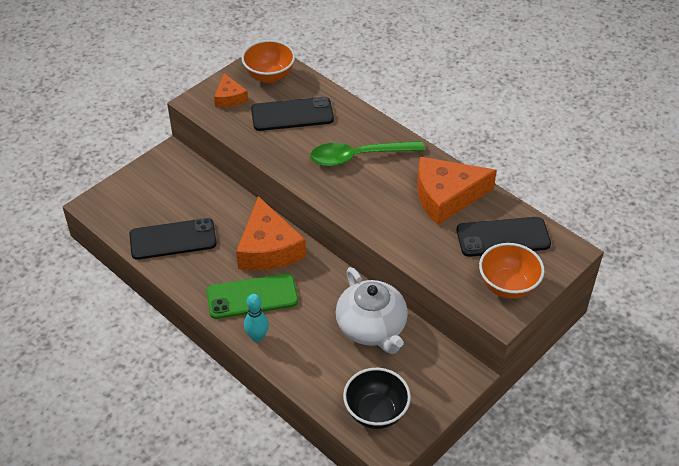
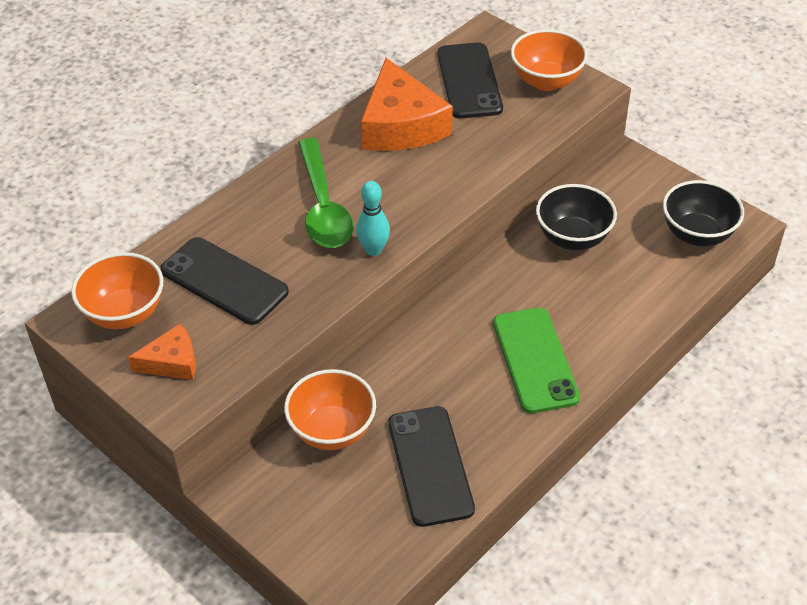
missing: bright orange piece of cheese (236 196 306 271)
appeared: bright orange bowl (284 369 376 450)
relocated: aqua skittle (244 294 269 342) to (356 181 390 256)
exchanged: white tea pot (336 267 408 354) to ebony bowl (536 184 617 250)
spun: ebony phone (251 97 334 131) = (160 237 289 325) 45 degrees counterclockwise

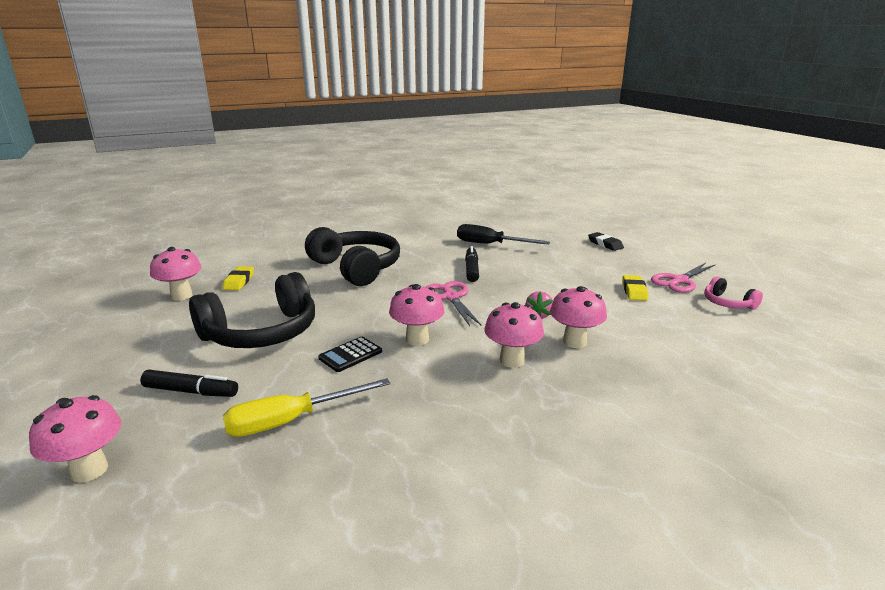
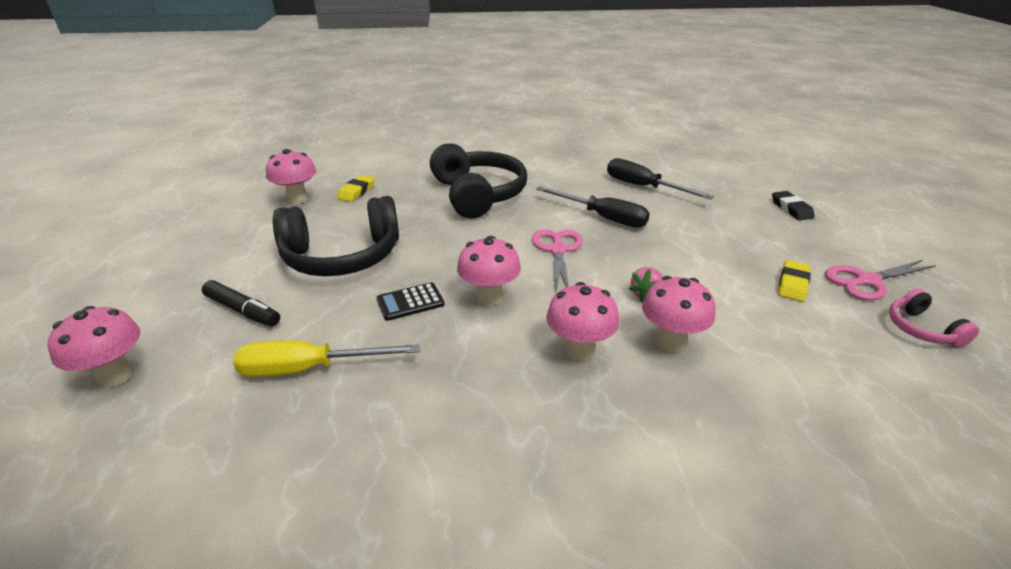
exchanged: ebony marker pen (465 246 479 282) to ebony flat screwdriver (536 186 650 228)

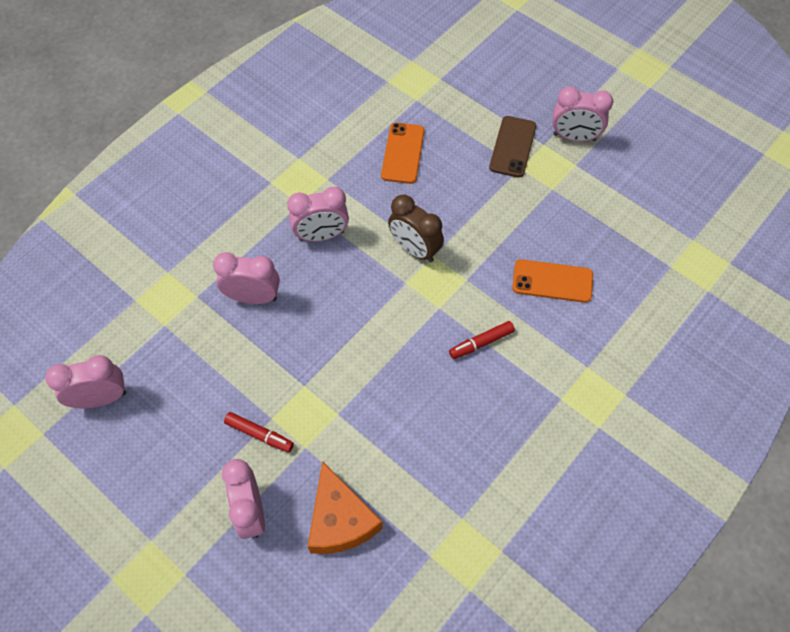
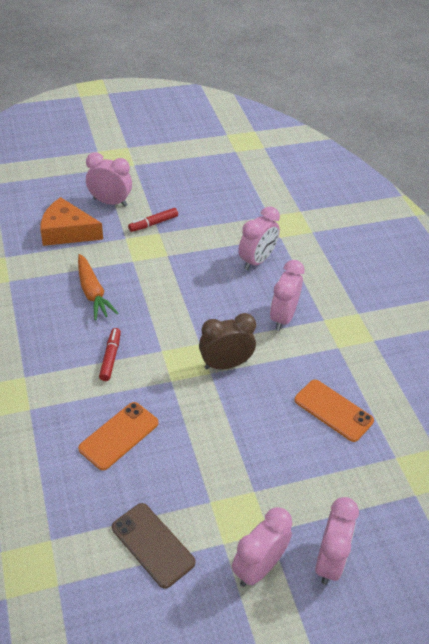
appeared: bright orange toy carrot (78 254 118 320)
relocated: brown phone (489 116 536 178) to (112 503 196 589); pink clock (45 355 126 408) to (315 497 359 585)

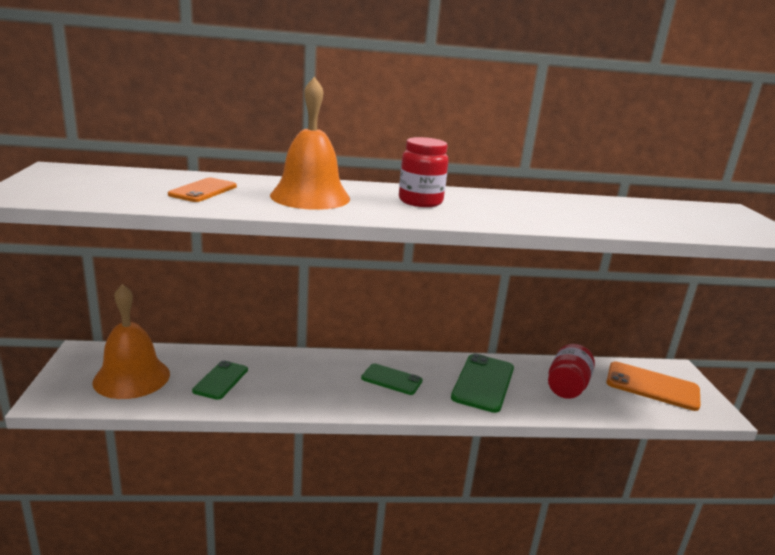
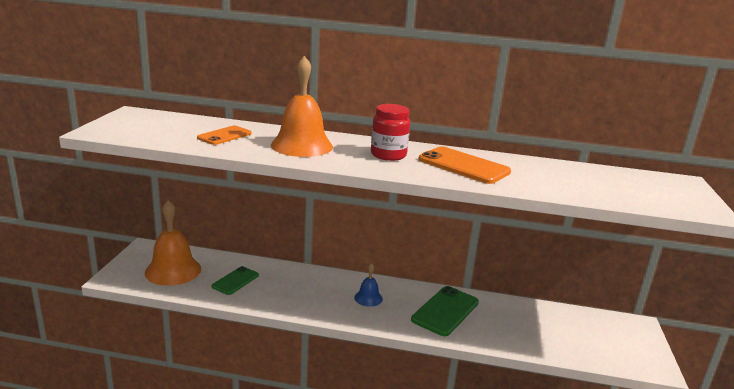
missing: crimson jam jar (548 344 595 399)
relocated: bright orange phone (606 361 701 411) to (418 146 511 184)
exchanged: leaf-green phone (361 364 423 395) to blue hand bell (355 263 383 307)

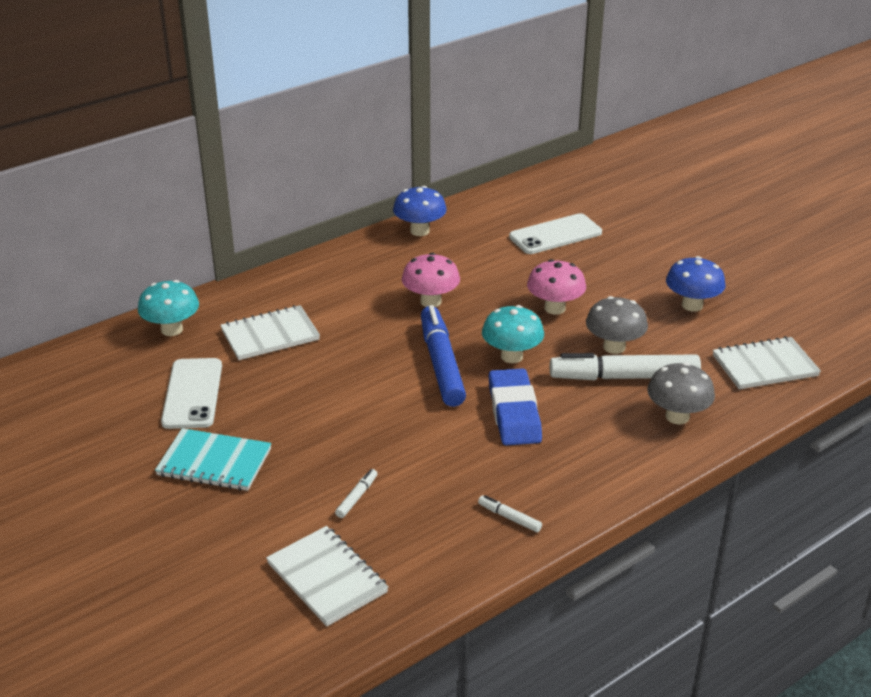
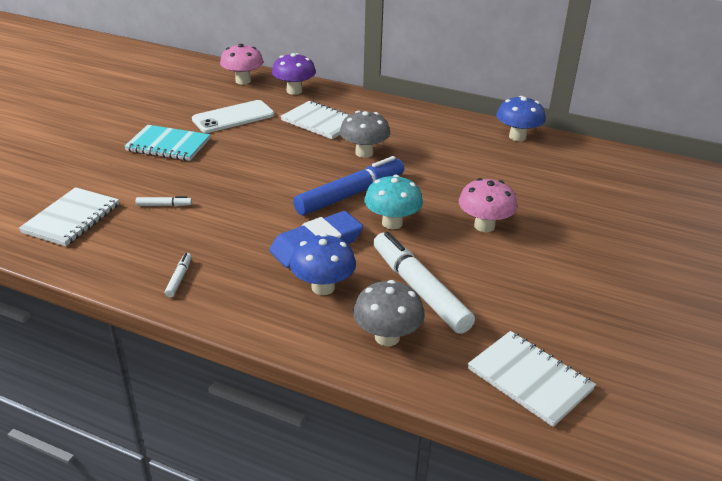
missing: white phone (509 213 602 254)
relocated: pink toadstool (402 253 460 307) to (220 44 264 84); blue toadstool (666 256 725 311) to (290 234 356 295); grey toadstool (586 296 648 354) to (340 111 390 158)
colour: aqua toadstool (138 280 199 336) to purple toadstool (272 53 316 95)
spun: aqua notebook (155 428 271 491) = (124 125 210 161) 60 degrees counterclockwise

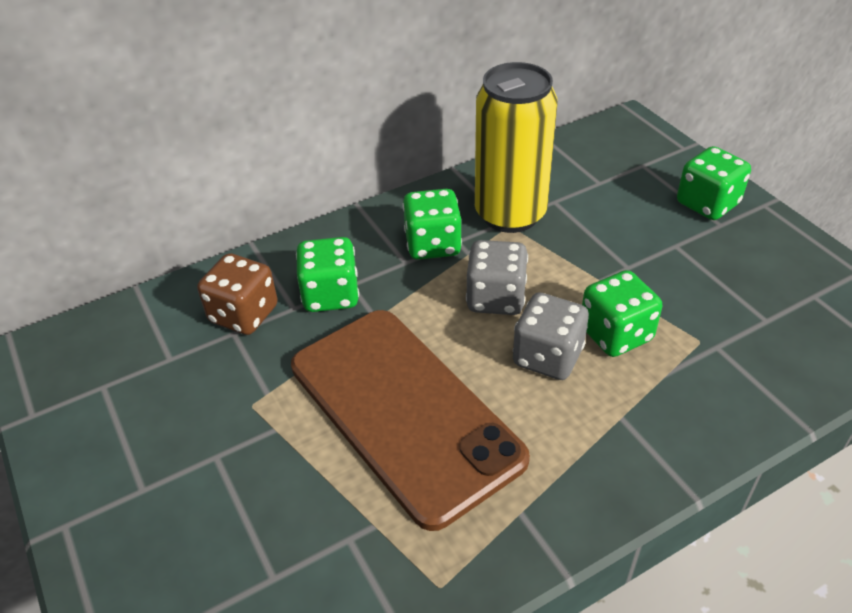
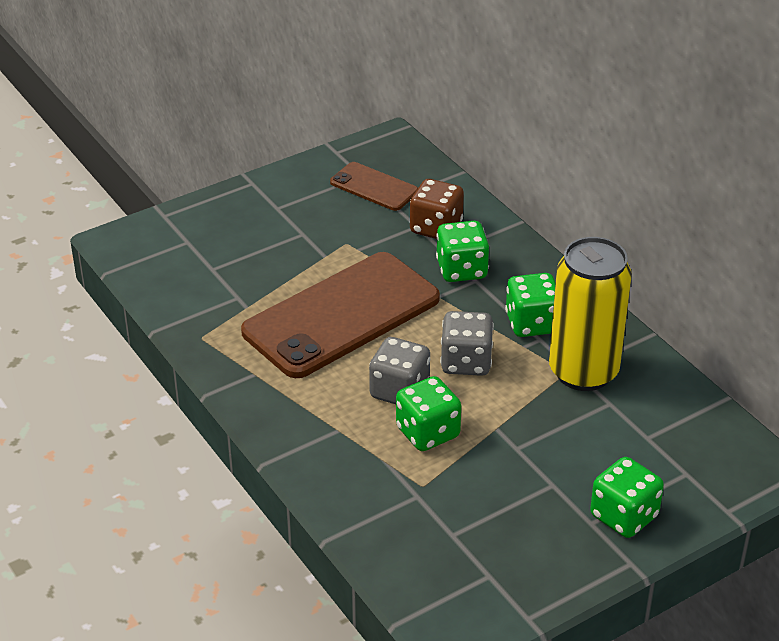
appeared: brown phone (330 162 418 211)

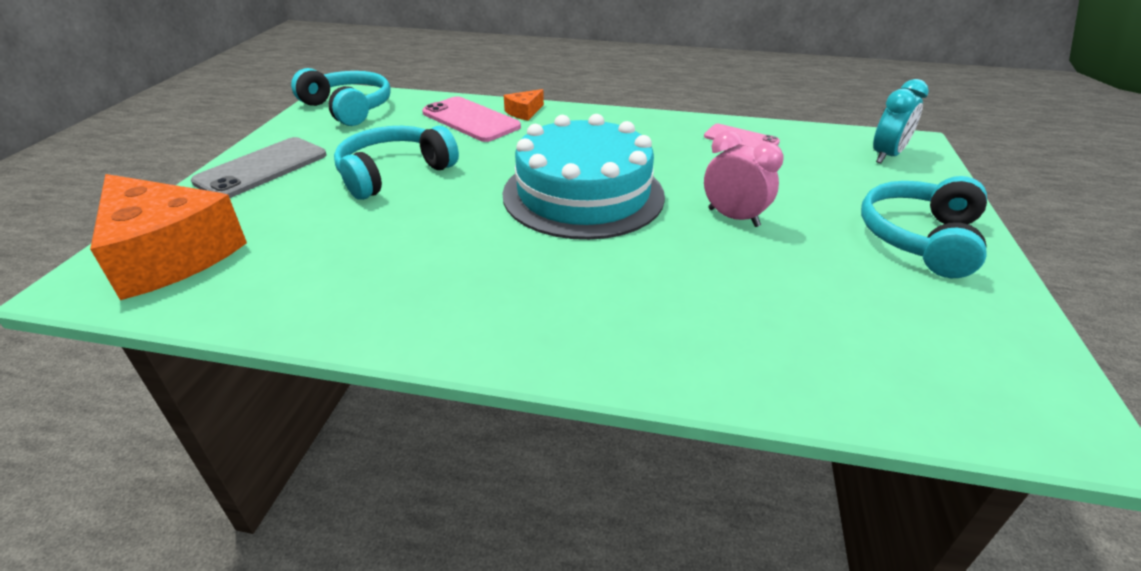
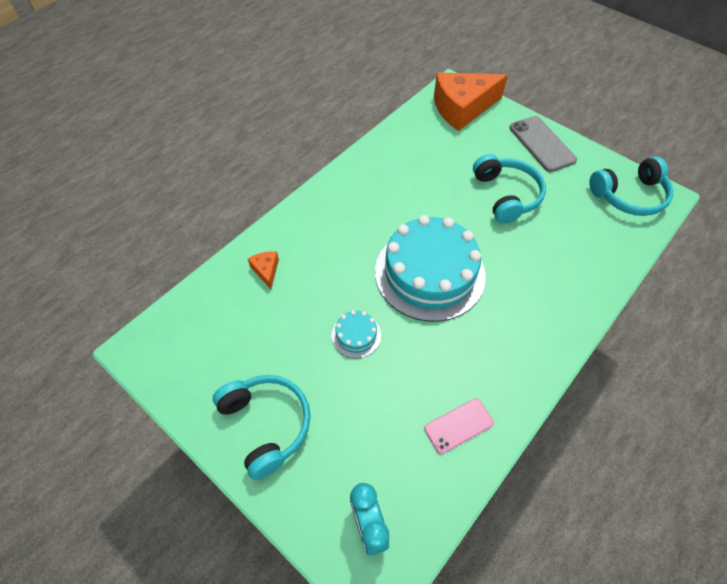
missing: pink phone (422 96 521 142)
relocated: bright orange piece of cheese (504 89 544 121) to (248 251 279 289)
exchanged: pink clock (704 130 784 227) to aqua gateau (332 310 381 358)

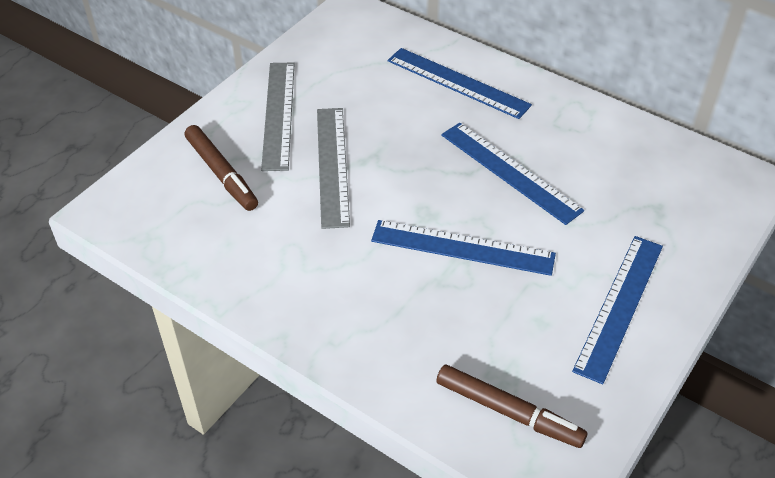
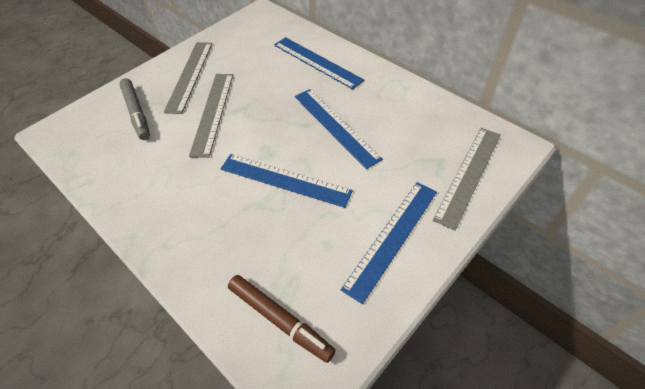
appeared: grey ruler (433 128 501 230)
colour: brown marker pen (185 125 258 211) to grey marker pen (119 78 150 140)

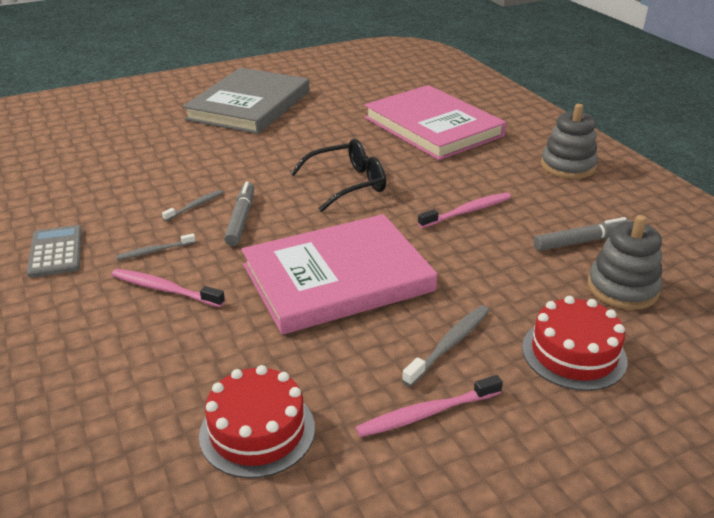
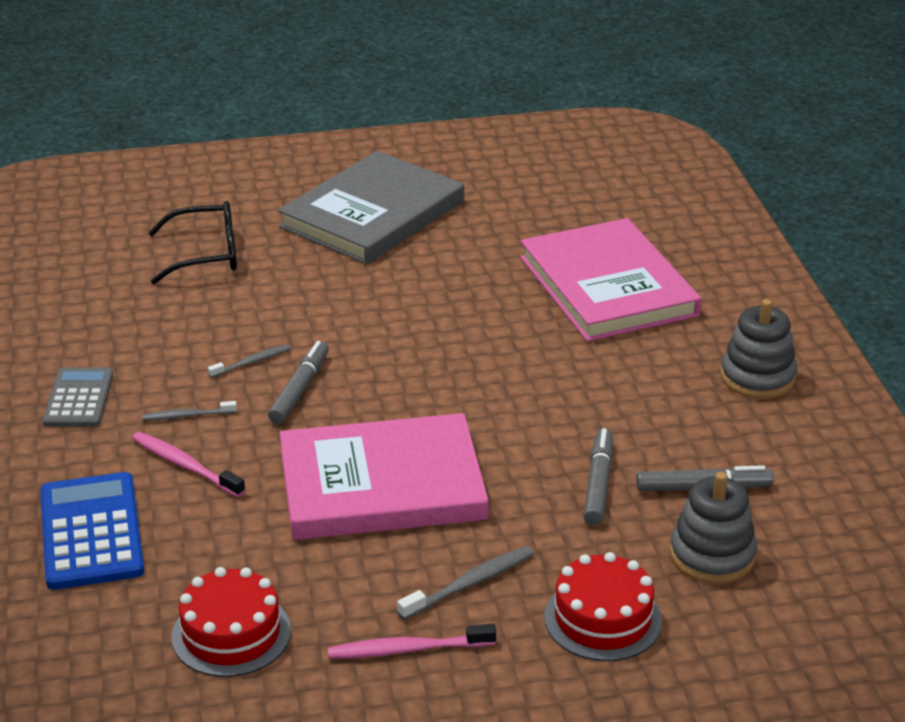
missing: pink tooth brush (418 192 511 228)
appeared: grey marker pen (584 428 613 525); blue adding machine (40 472 144 590)
relocated: ebony eyeglasses (290 139 386 212) to (148 201 237 284)

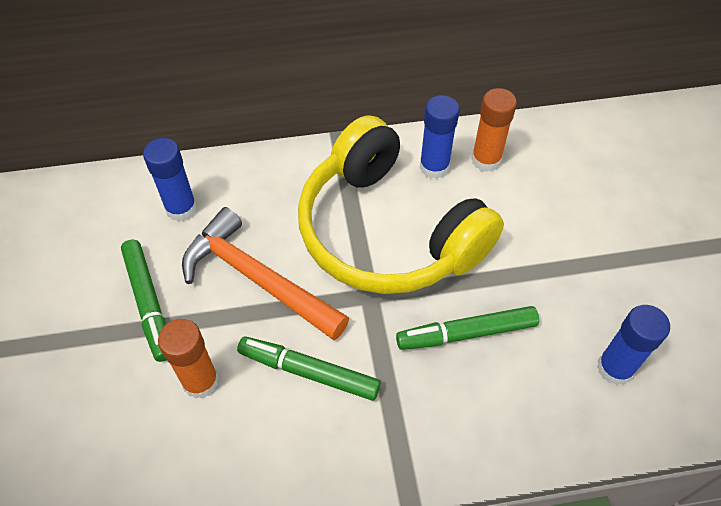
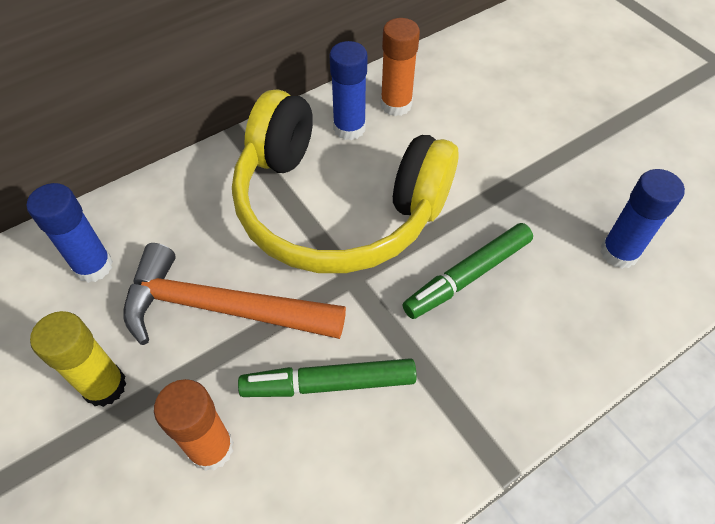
exchanged: leaf-green marker pen (121 240 166 362) to yellow glue stick (30 311 127 407)

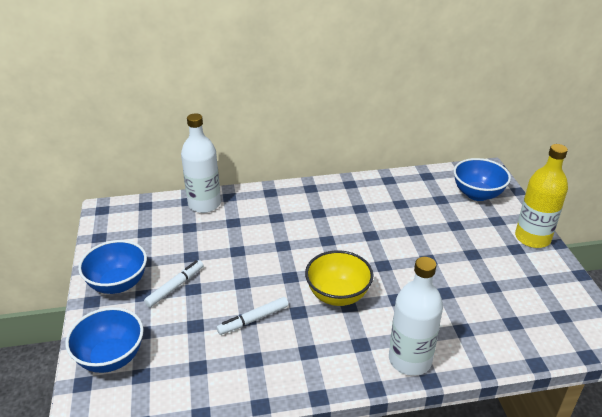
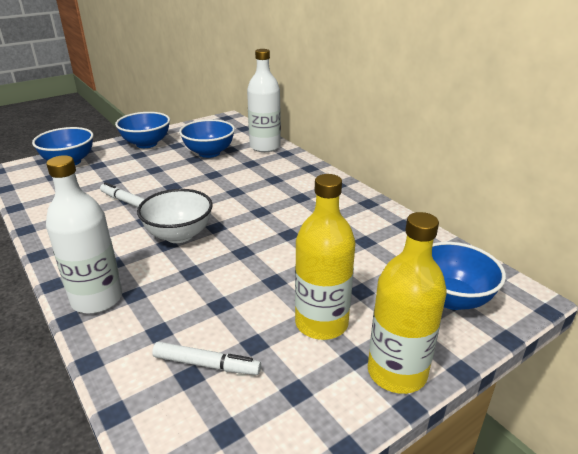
appeared: blue bowl (179 119 235 158); yellow bottle (295 174 356 340)
relocated: white marker pen (144 260 203 307) to (152 342 261 375)
colour: yellow bowl (305 250 374 306) to white bowl (137 189 213 243)

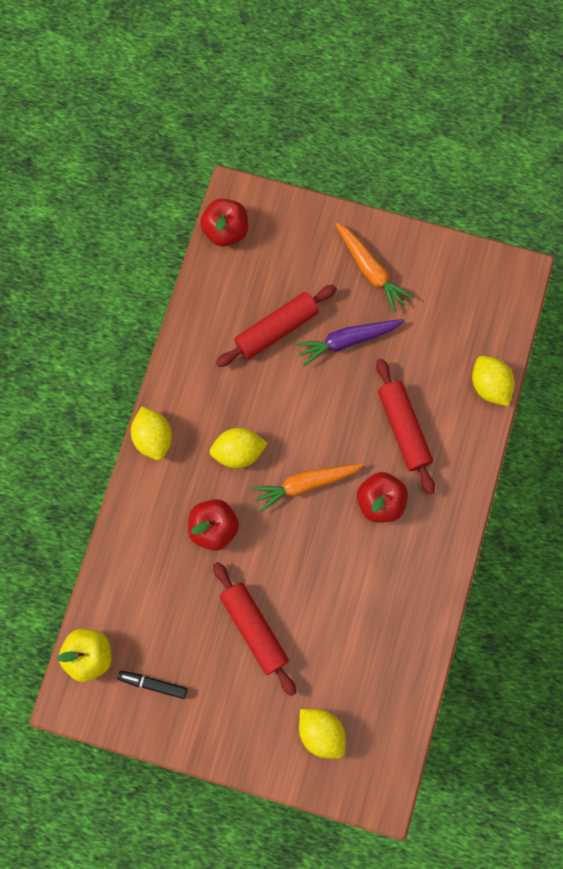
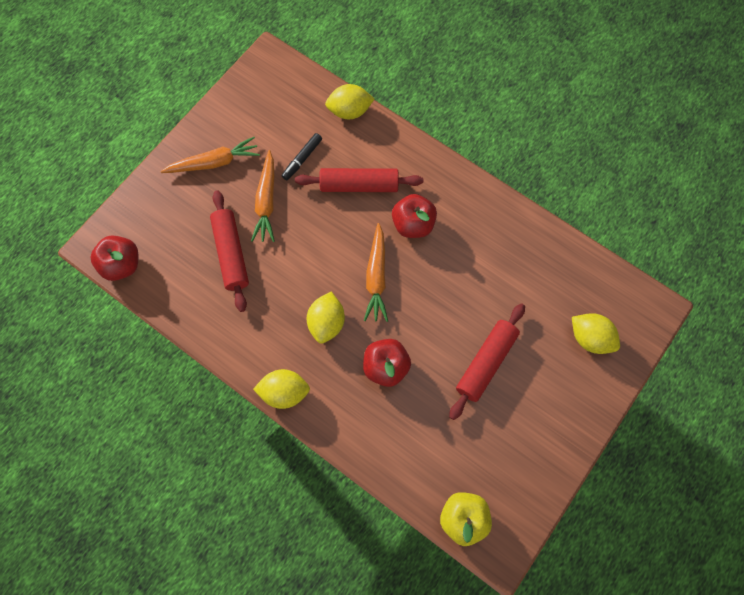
relocated: ebony marker pen (117 671 187 699) to (282 133 322 180)
colour: purple toy carrot (295 319 405 366) to bright orange toy carrot (251 150 275 242)
spun: crimson pastry roller (213 562 296 696) = (449 303 525 420) 45 degrees counterclockwise; yellow citrus fruit (299 709 346 759) = (572 313 620 354) 60 degrees clockwise

